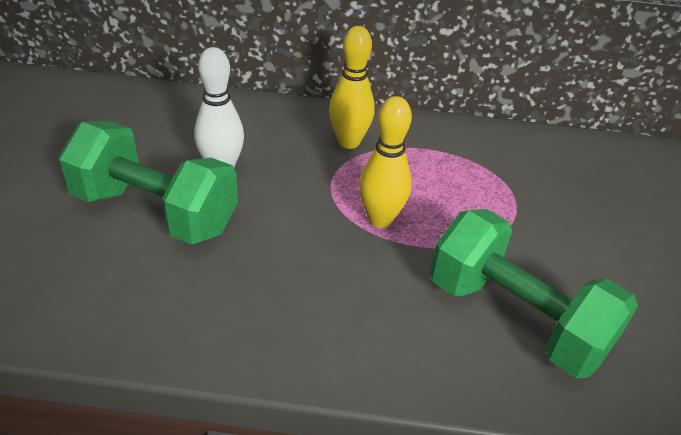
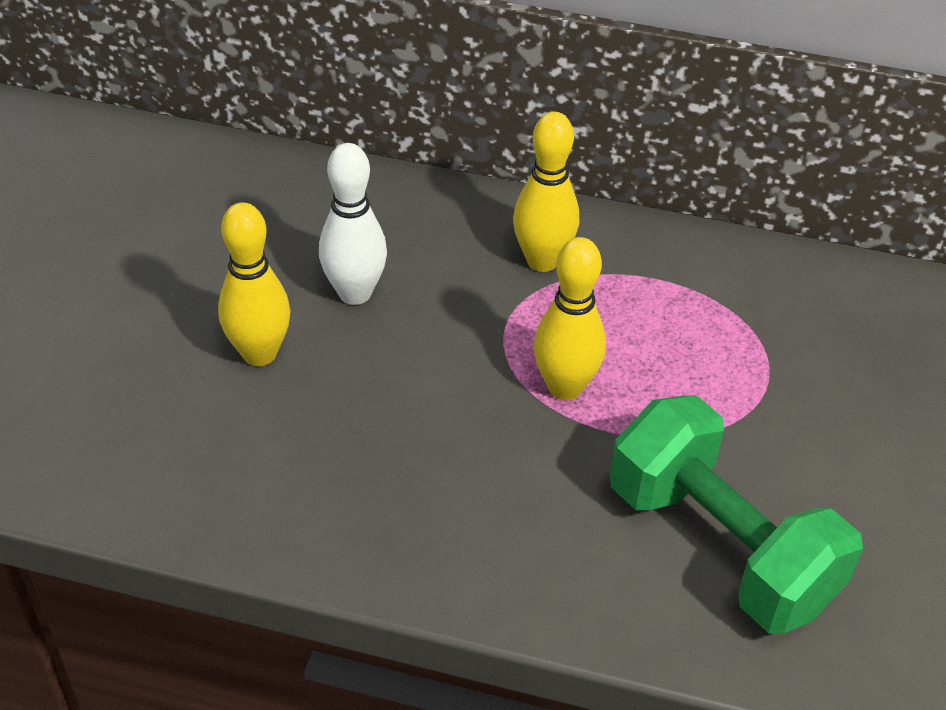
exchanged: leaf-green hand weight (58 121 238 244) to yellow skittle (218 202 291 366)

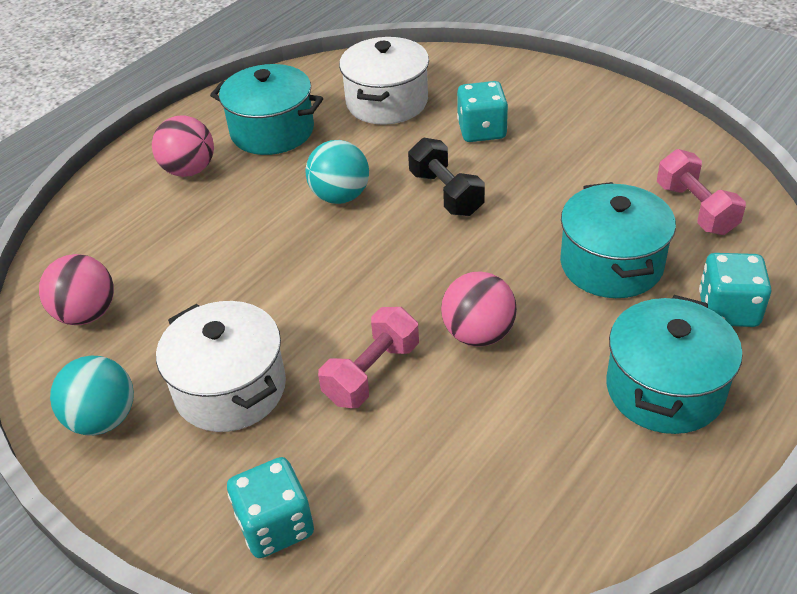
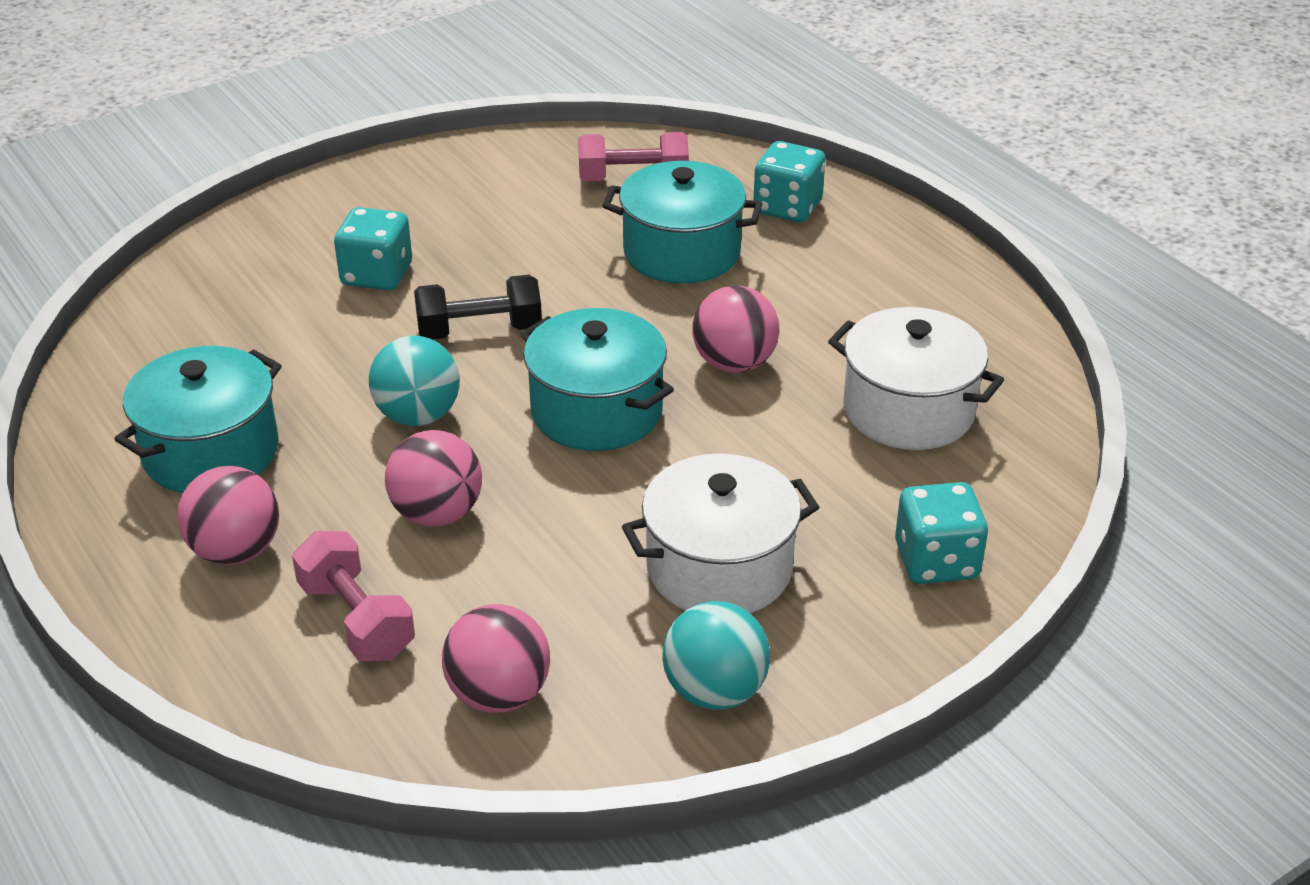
appeared: pink ball (385 430 482 526)
relocated: white pot (339 37 429 125) to (828 307 1004 450); aqua pot (606 295 743 434) to (520 308 674 451); pink hand weight (318 307 419 408) to (292 531 415 661)

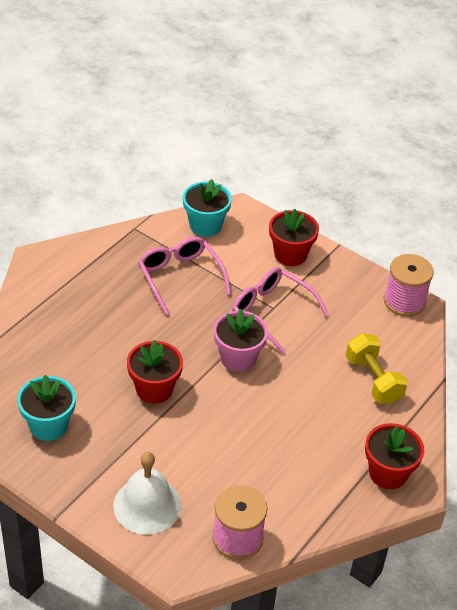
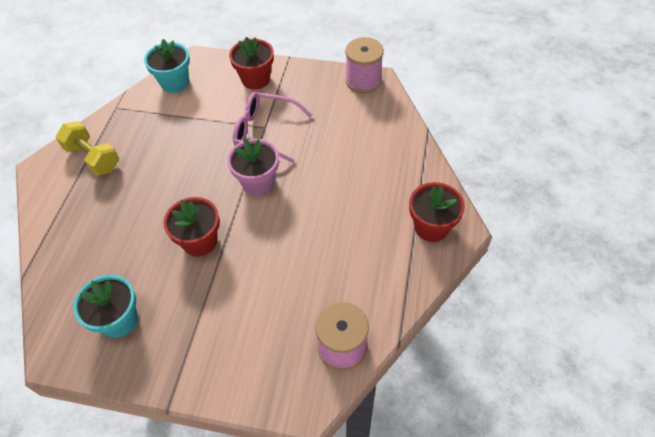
missing: pink eyeglasses (138 237 231 315); white hand bell (113 452 181 535)
relocated: yellow hand weight (346 333 408 404) to (55 121 119 176)

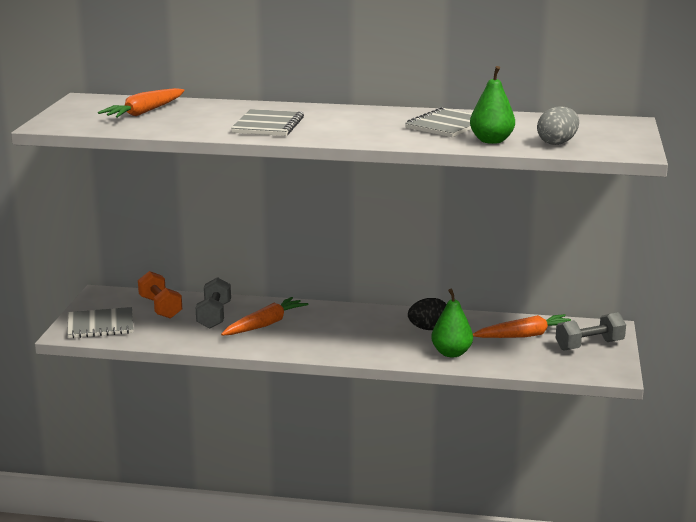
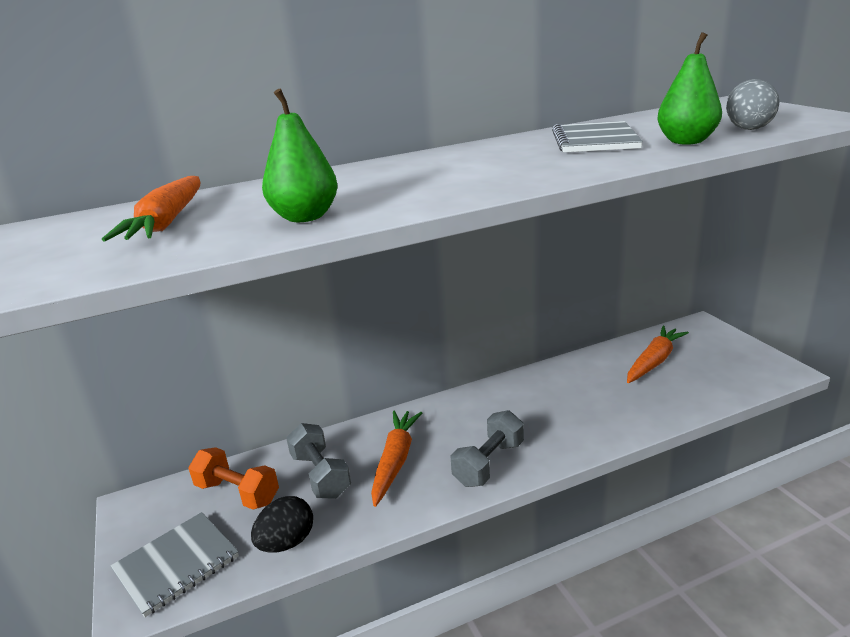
missing: grey notebook (231 109 304 136)
relocated: leaf-green pear (431 288 473 357) to (262 89 338 222); ebony egg shape (408 298 446 330) to (251 496 313 553); grey hand weight (556 312 626 351) to (450 410 524 487)

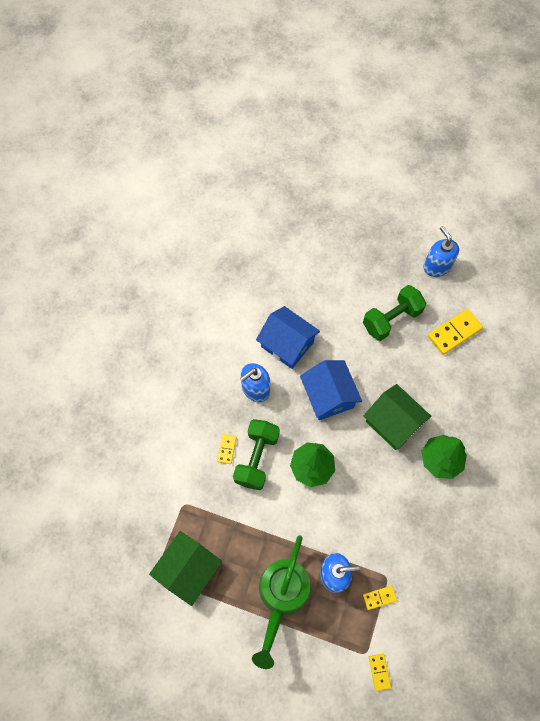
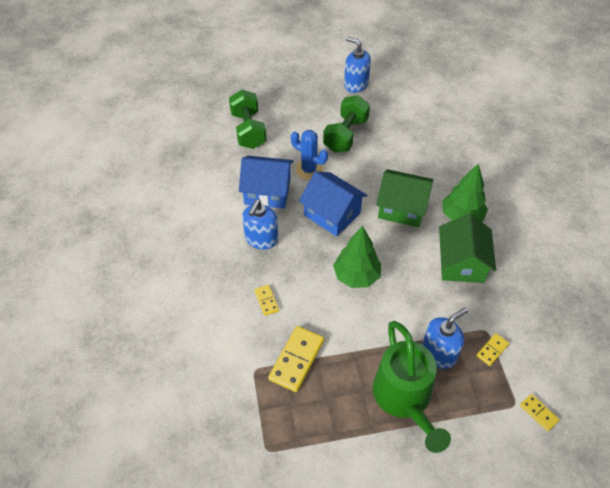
appeared: blue prickly plant (291 130 328 180)
relocated: yellow domino tile (428 309 483 355) to (268 326 324 392); leaf-green hand weight (233 419 280 490) to (229 90 267 149); leaf-green toy house (149 531 222 606) to (439 214 496 283)

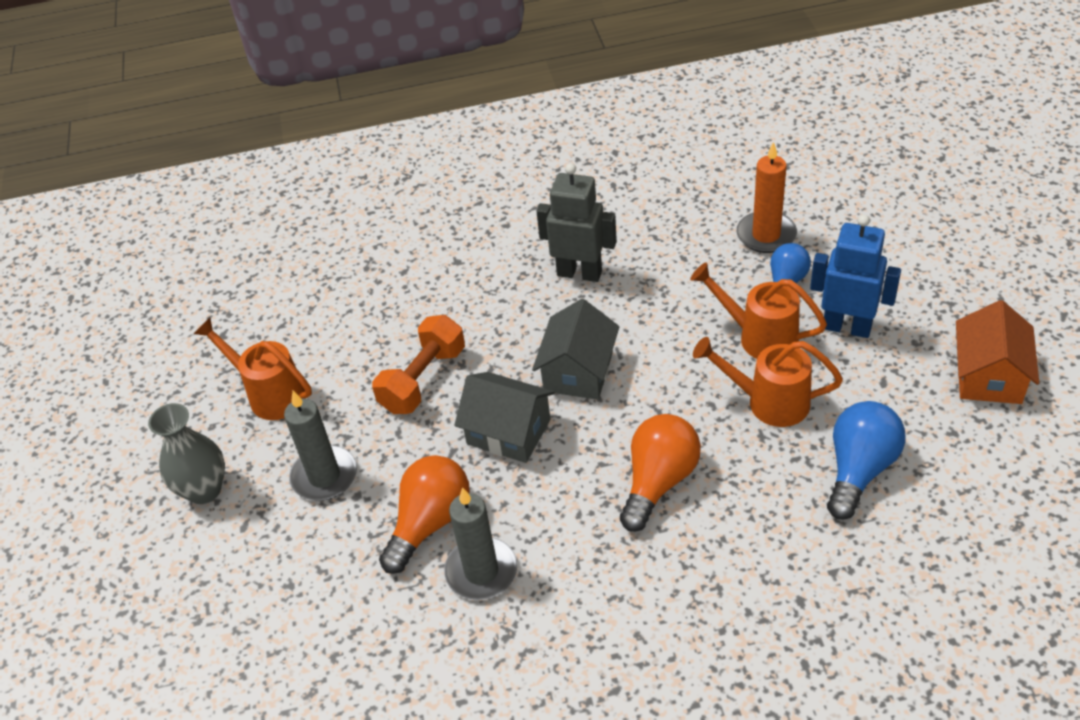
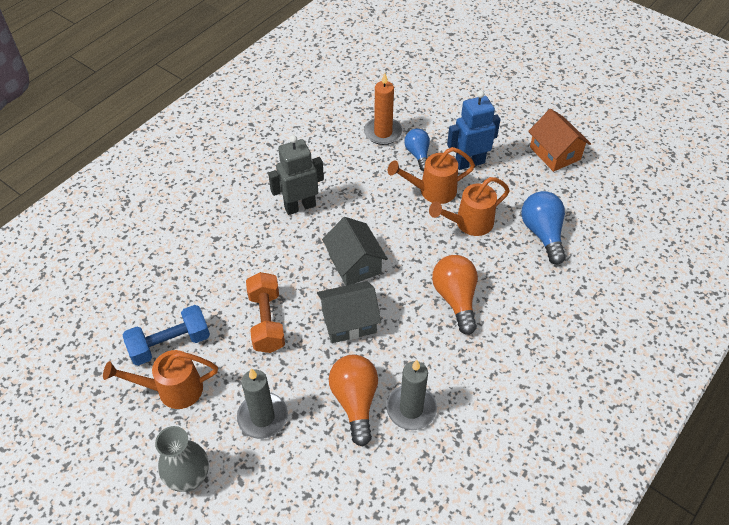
appeared: blue hand weight (123 305 210 366)

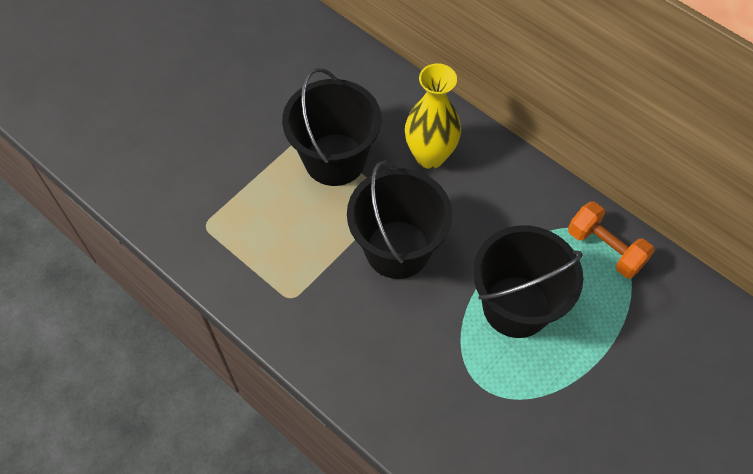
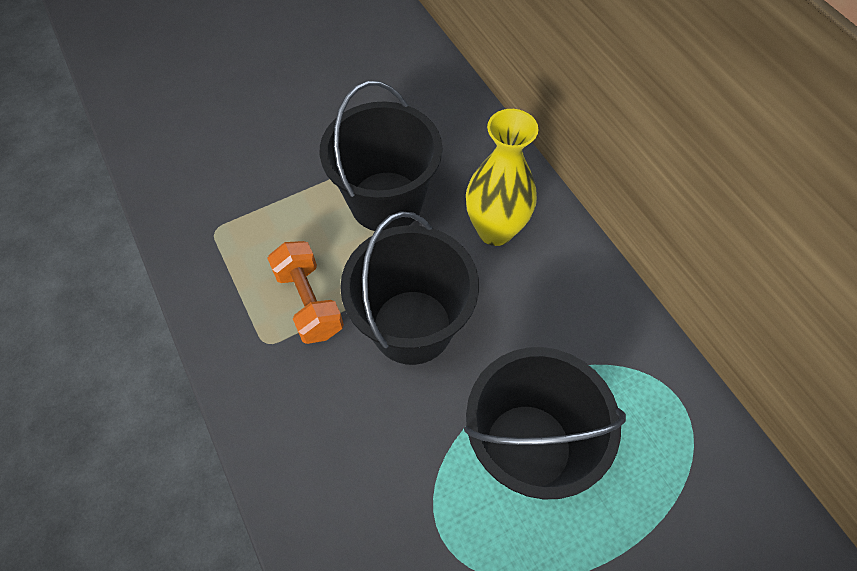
relocated: bright orange hand weight (568 202 654 278) to (267 241 344 344)

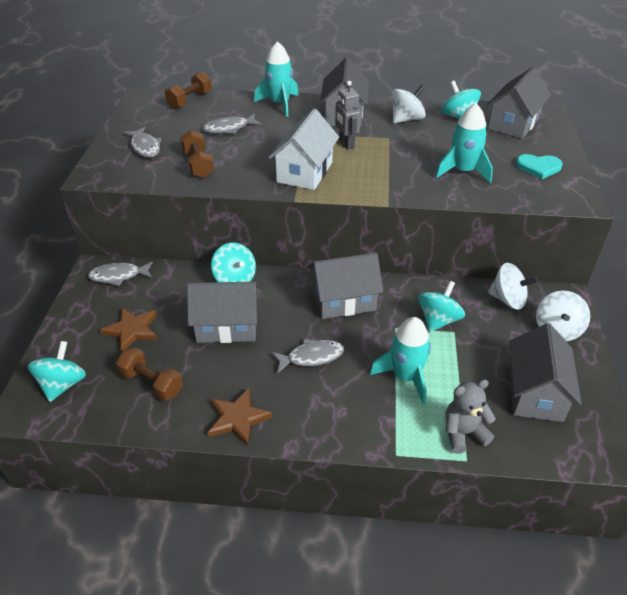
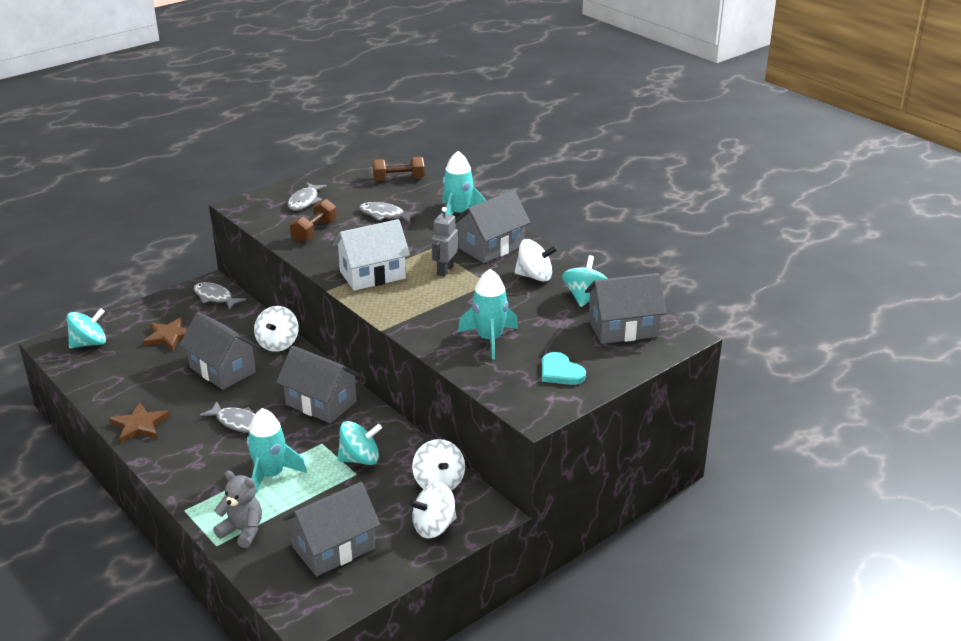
missing: brown hand weight (116 347 183 401)
colour: aqua toy top (211 243 256 282) to white toy top (254 306 299 352)

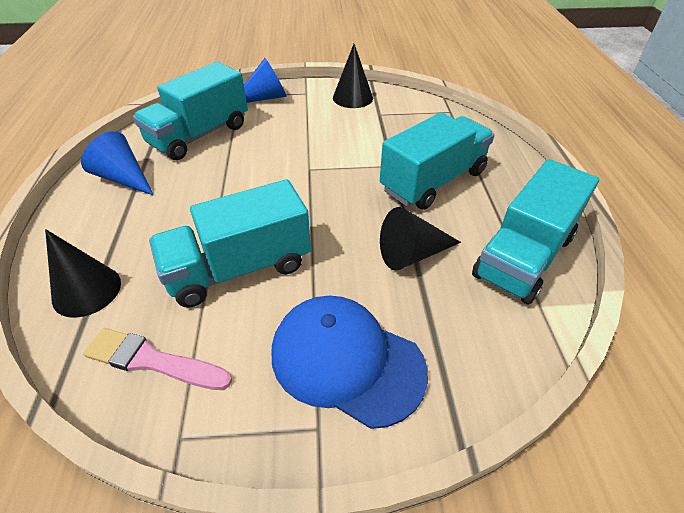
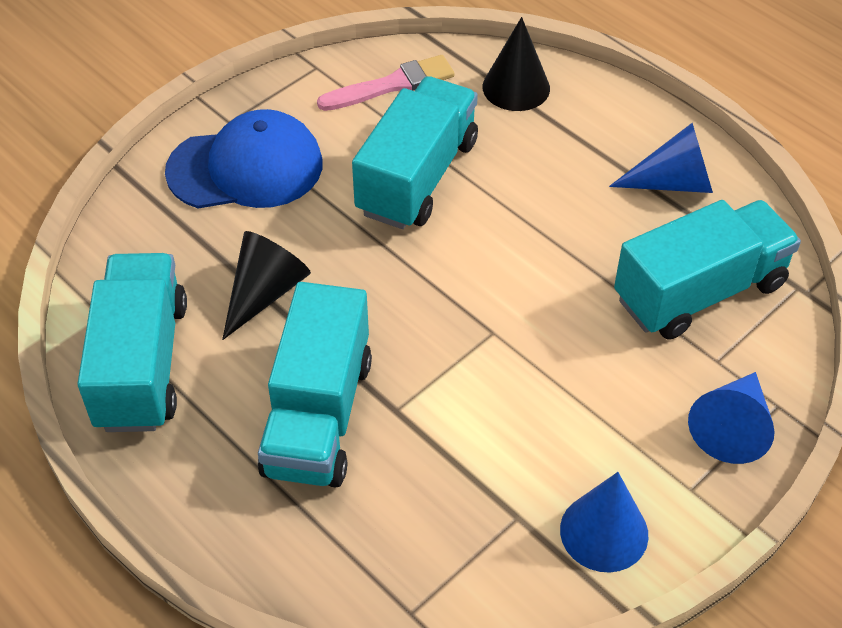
colour: ebony cone (333 44 373 108) to blue cone (560 472 648 572)
spun: aqua toy truck (133 62 248 160) = (614 200 801 339) 60 degrees clockwise

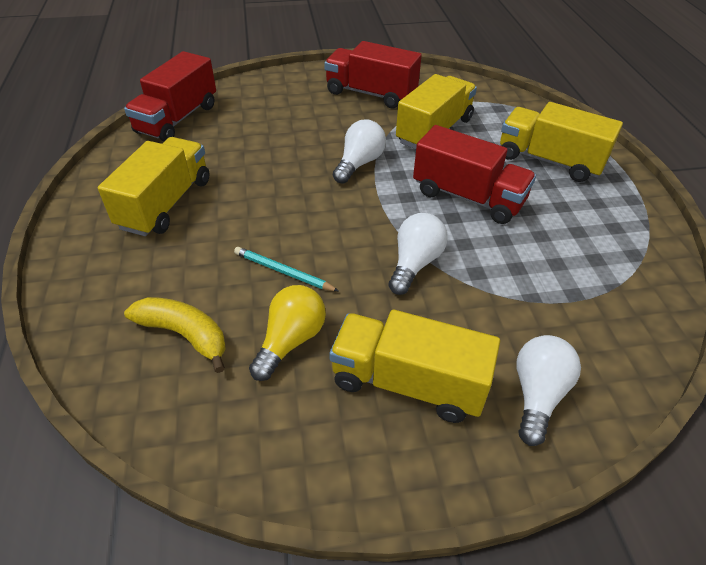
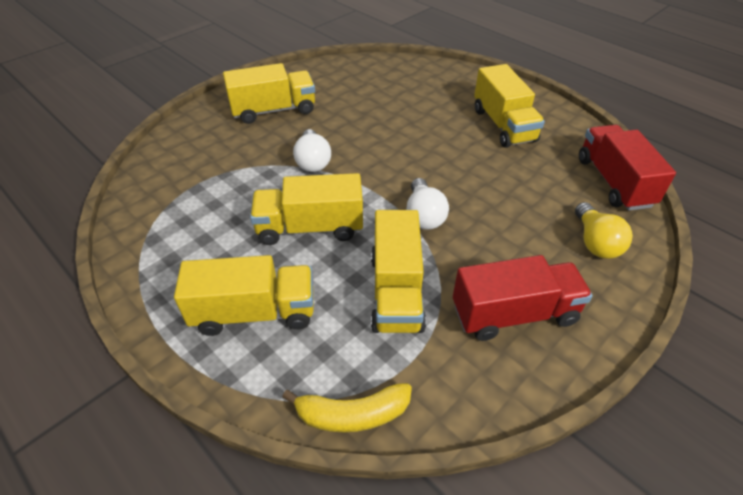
missing: aqua lead pencil (234 247 339 291); white light bulb (517 335 581 446)
relocated: yellow light bulb (249 285 326 381) to (575 202 633 258); yellow banana (124 297 226 373) to (282 383 412 432)
colour: crimson toy truck (413 125 536 224) to yellow toy truck (250 173 363 245)

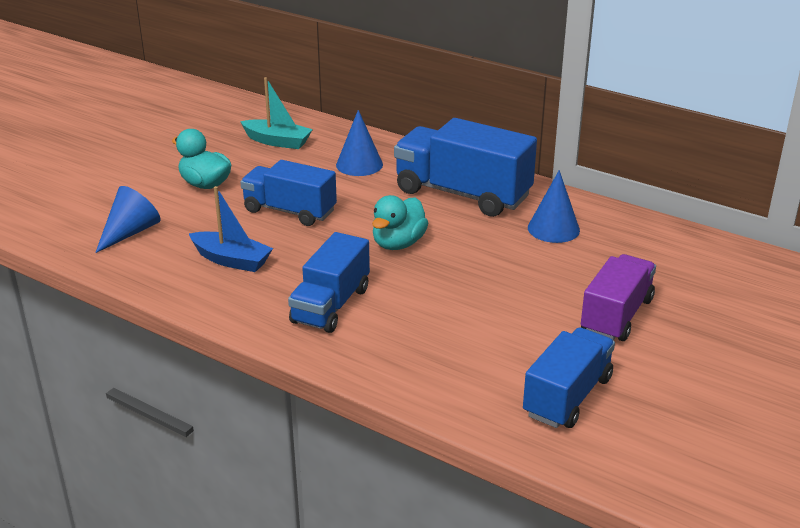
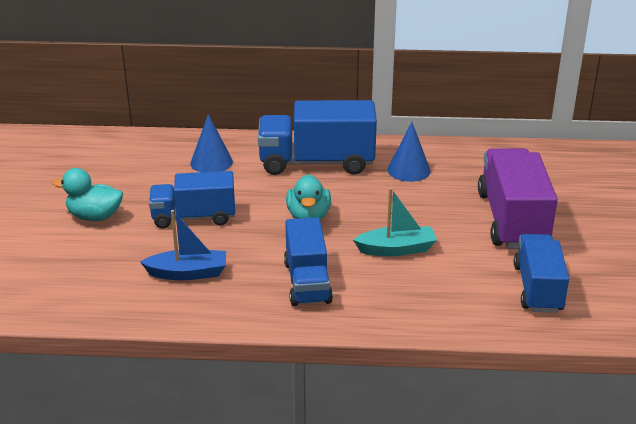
missing: blue cone (95 186 161 253)
relocated: aqua boat (240 77 313 149) to (353 188 437 256)
size: purple toy truck (581 254 656 341) = (478 148 558 249) x1.50

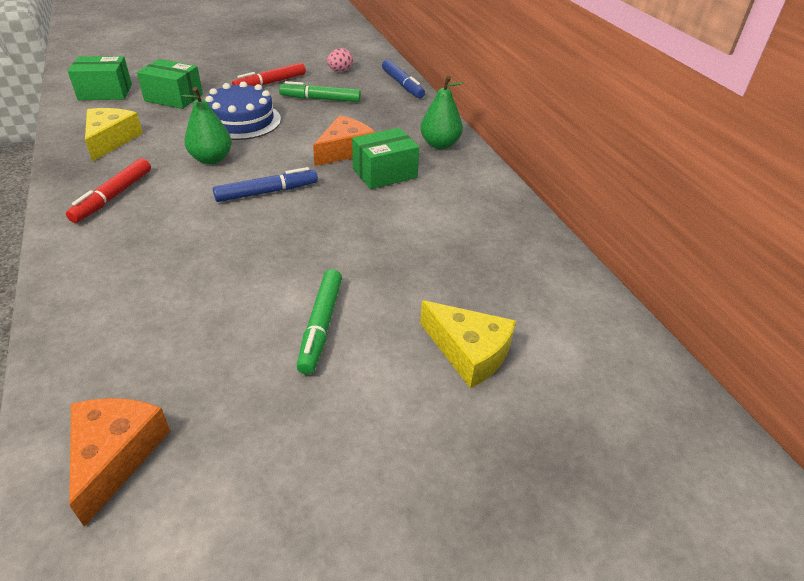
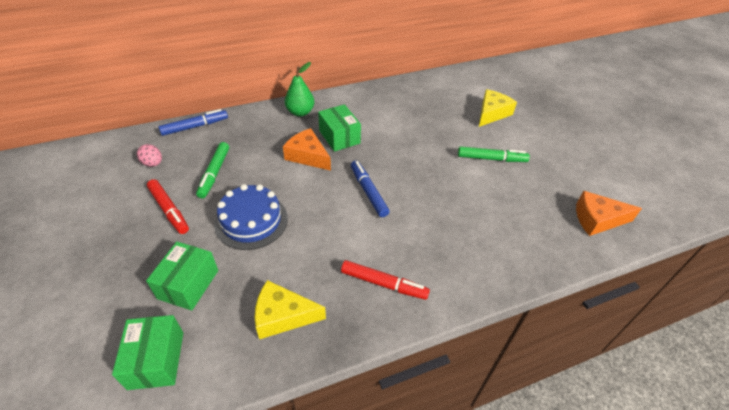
missing: leaf-green pear (182 87 232 164)

